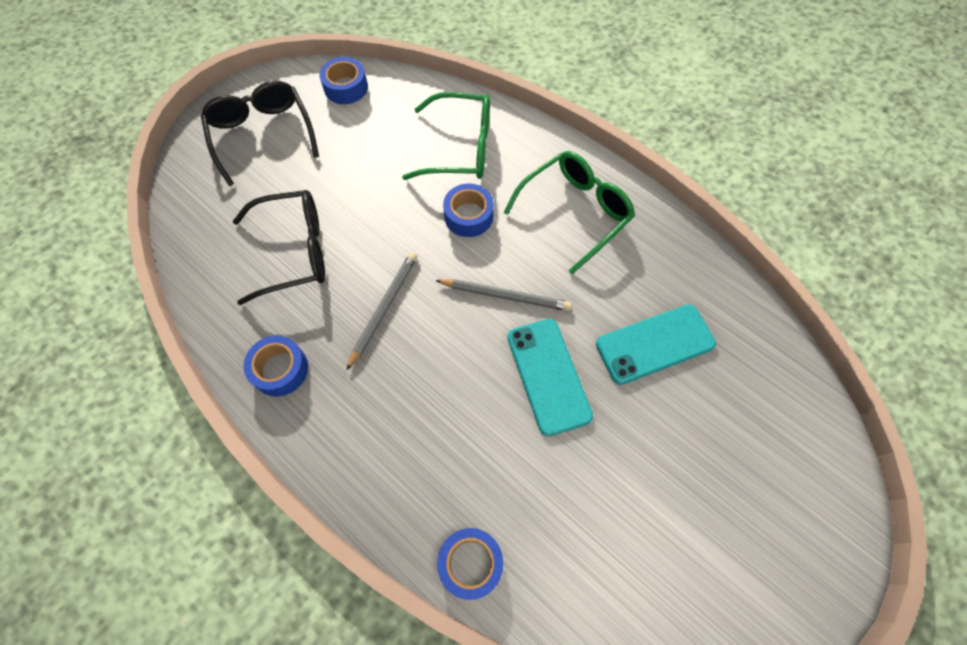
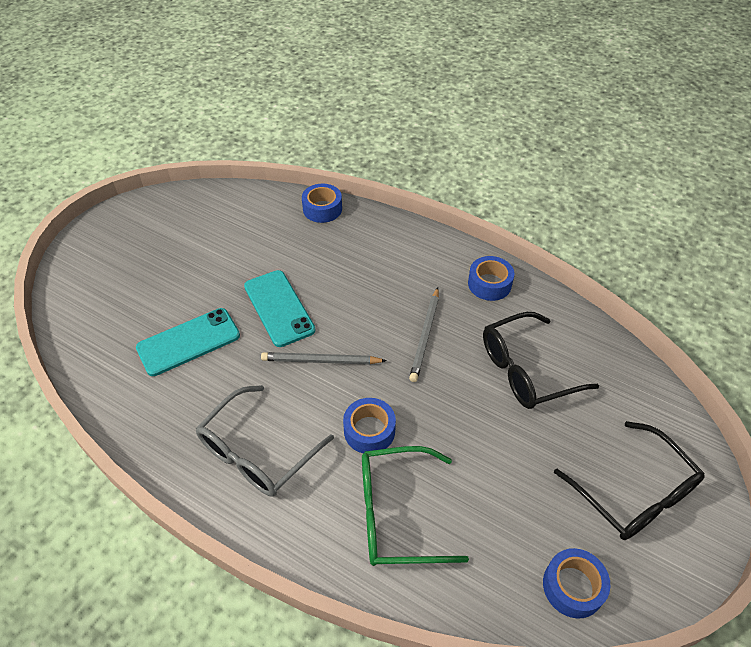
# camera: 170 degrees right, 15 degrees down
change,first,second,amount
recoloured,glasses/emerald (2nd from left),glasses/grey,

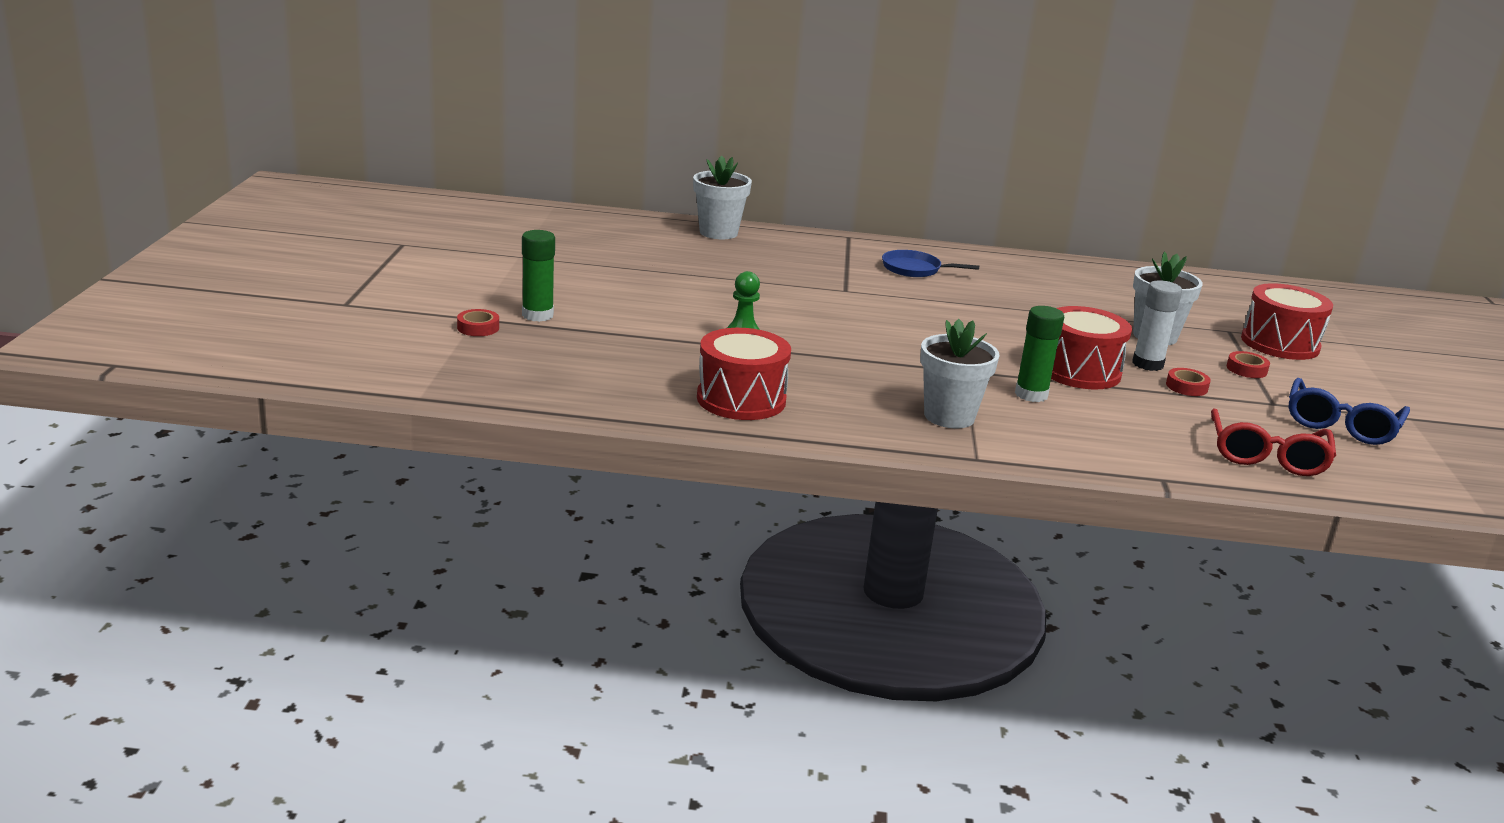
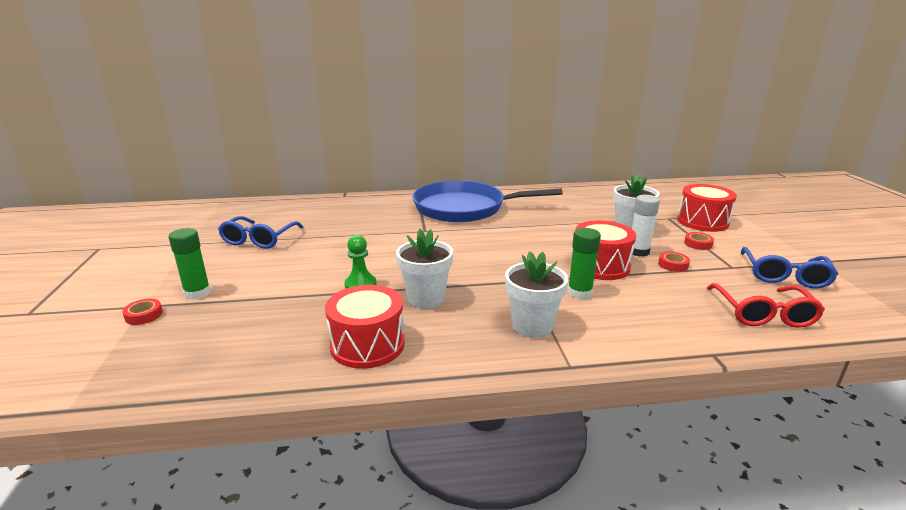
# camera: 10 degrees left, 0 degrees up
change,first,second,amount
moved,plant pot/pure white (1st from left),,
resized,skillet/royal blue,,x2.35
added,,glasses/royal blue (1st from left),

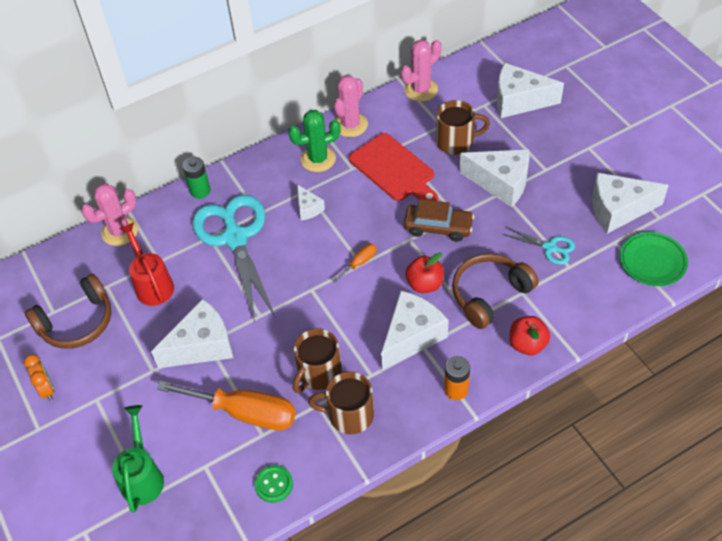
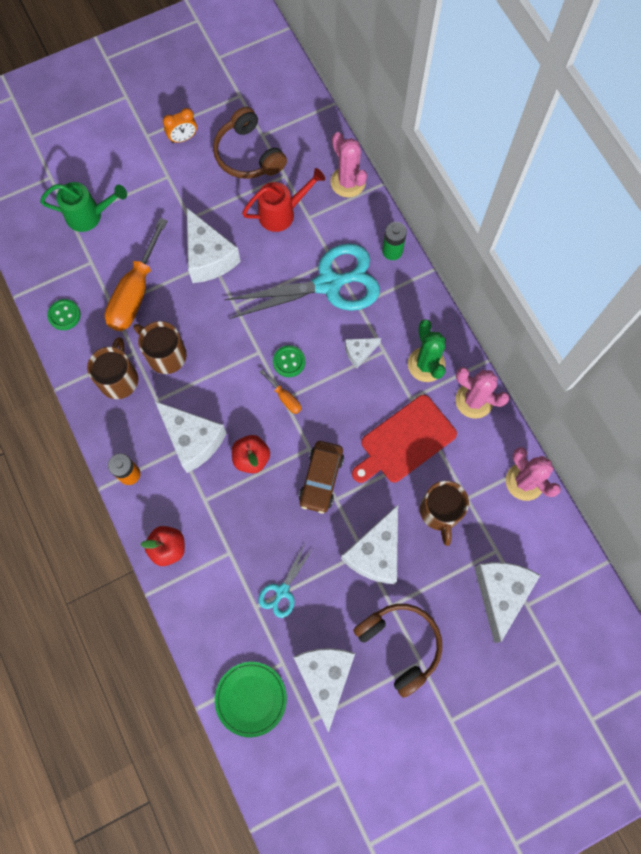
# camera: 90 degrees right, 20 degrees up
change,first,second,amount
moved,headset/dark brown (2nd from left),,
added,,sewing button/emerald (2nd from left),

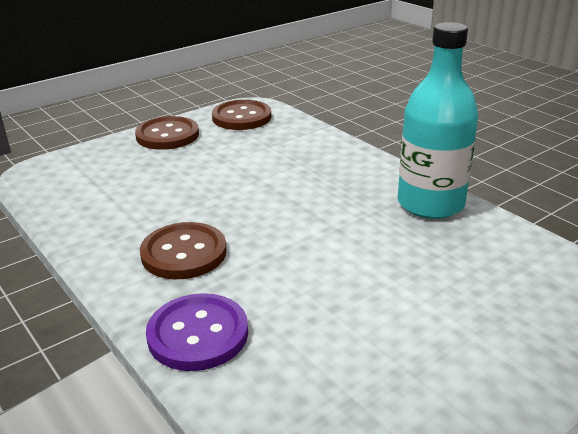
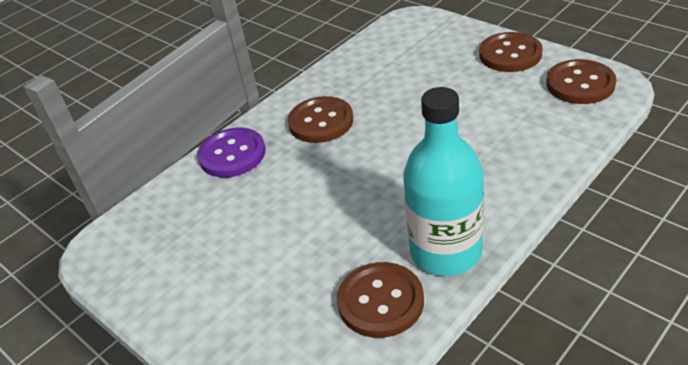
# camera: 85 degrees right, 10 degrees up
change,first,second,amount
added,,sewing button/dark brown (2nd from left),

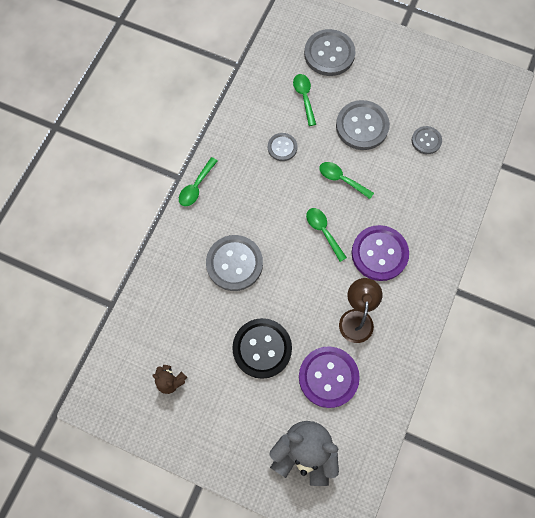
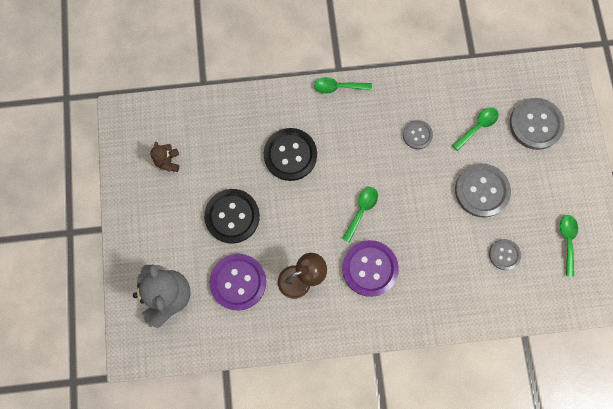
# camera: 60 degrees right, 5 degrees up
change,first,second,amount
recoloured,sewing button/grey (1st from left),sewing button/jet-black (2nd from left),
moved,teaspoon/emerald (4th from left),,

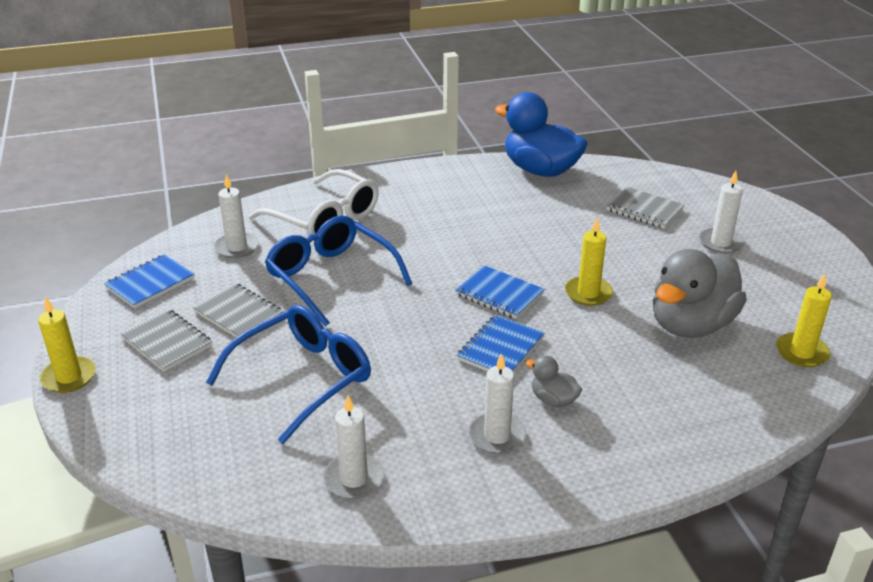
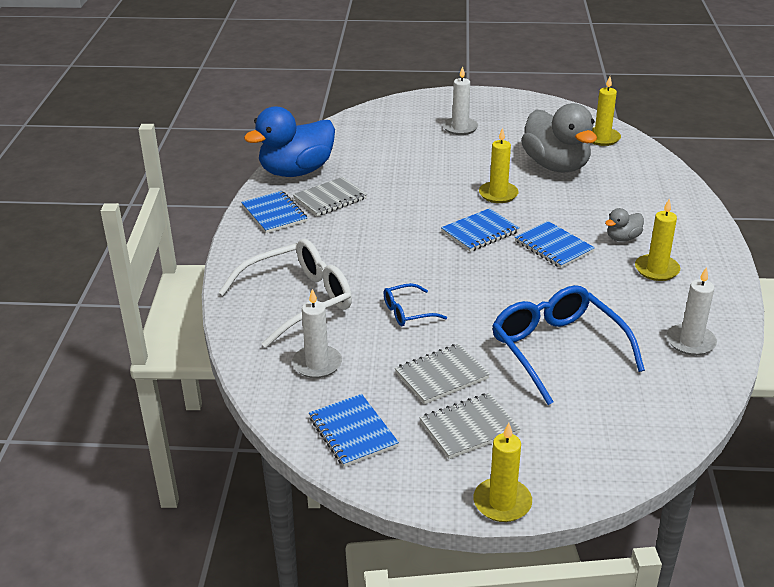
# camera: 70 degrees left, 0 degrees up
change,first,second,amount
resized,glasses/royal blue (2nd from left in the first image),glasses/royal blue (1st from left),x0.49
recoloured,candle/pure white (3rd from left),candle/yellow (4th from left),
moved,exercise book/grey (3rd from left in the first image),exercise book/grey (1st from left),
added,,exercise book/royal blue (1st from left),

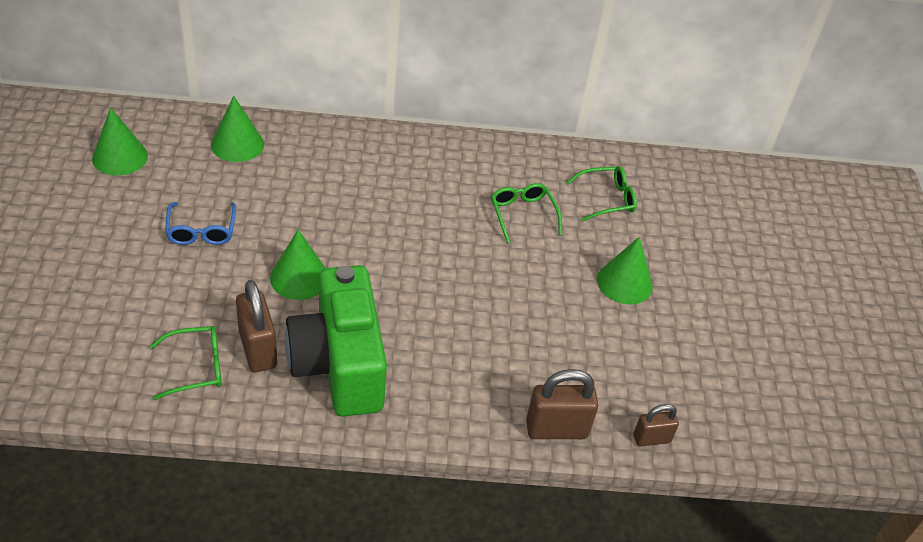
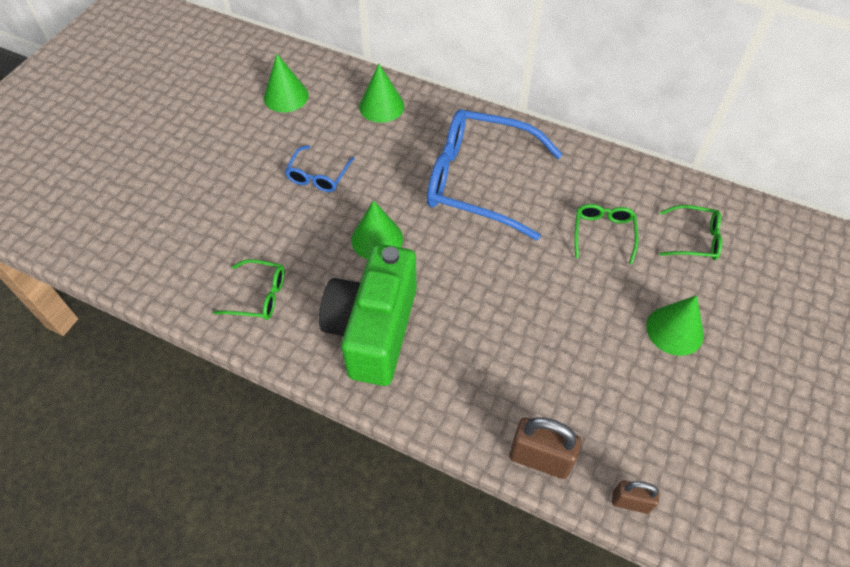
# camera: 30 degrees right, 10 degrees up
change,first,second,amount
removed,small lock/dark brown (1st from left),,
added,,glasses/royal blue (2nd from left),

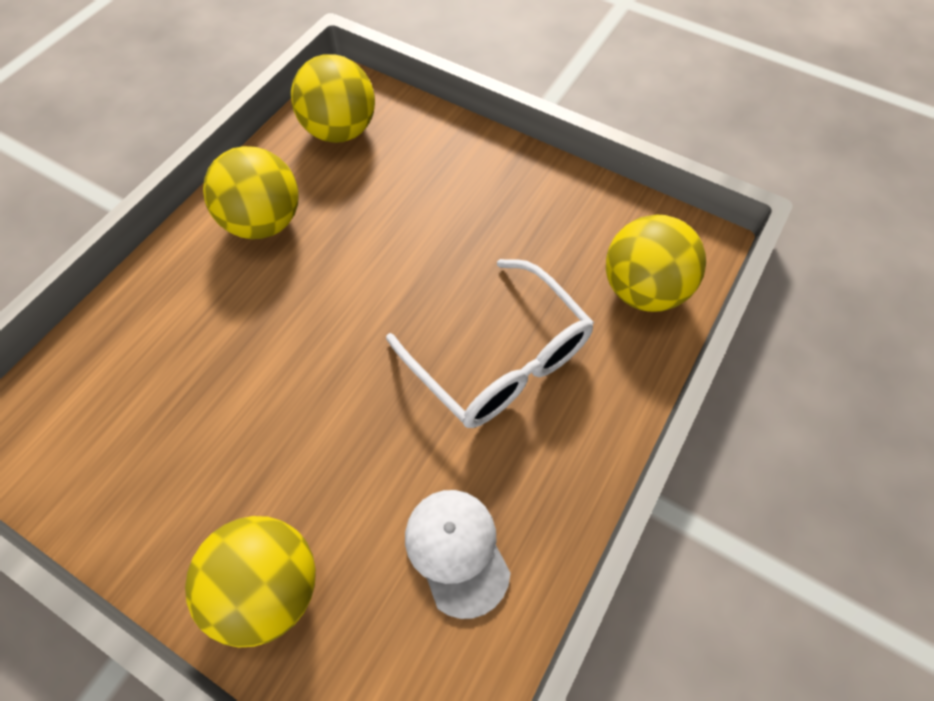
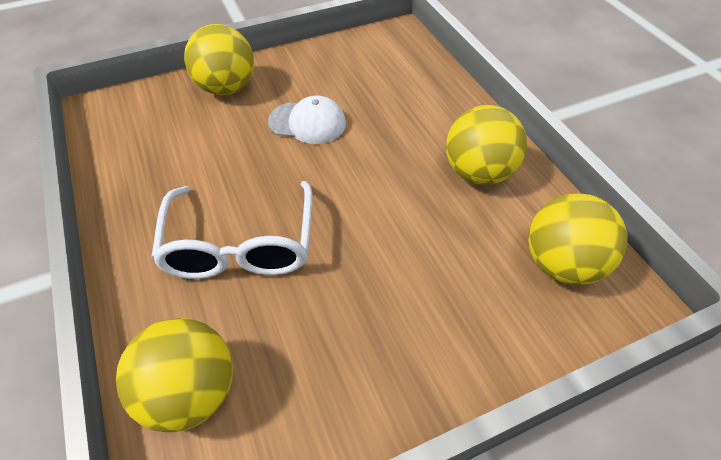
# camera: 125 degrees right, 10 degrees down
change,first,second,amount
turned,glasses/pure white,,90 degrees counterclockwise
moved,peaked cap/pure white,,

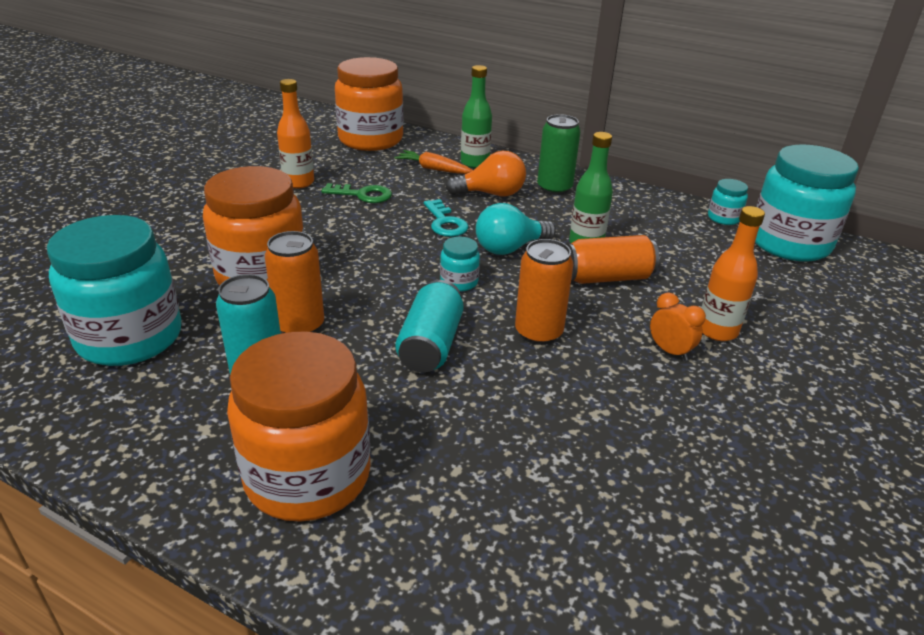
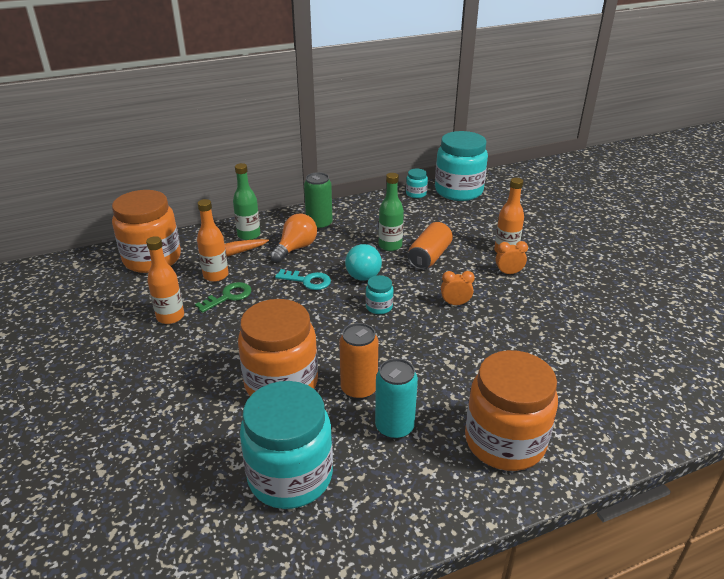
# camera: 50 degrees left, 0 degrees up
change,first,second,amount
removed,soda can/turquoise (2nd from left),,
replaced,soda can/orange-coloured (2nd from left),bedside clock/orange-coloured (1st from left),
added,,flask/orange-coloured (2nd from left),

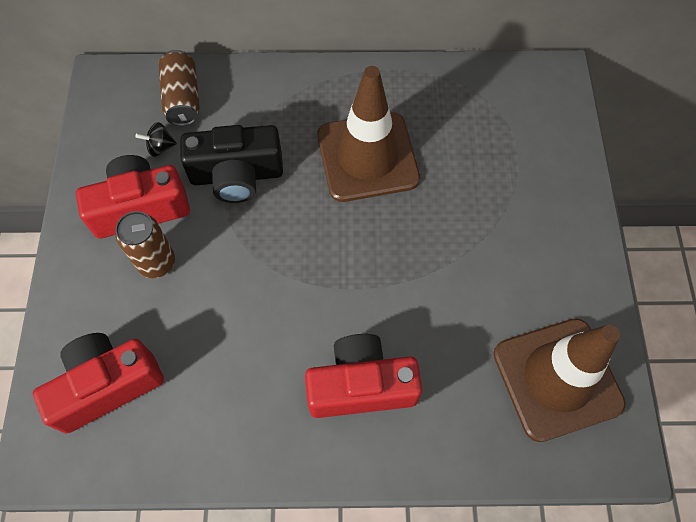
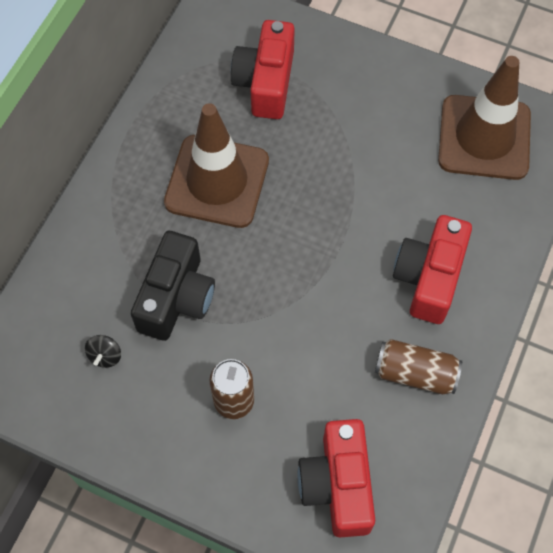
# camera: 65 degrees left, 0 degrees up
change,first,second,amount
moved,camera/crimson (2nd from left in the first image),camera/crimson (1st from left),
moved,soda can/dark brown (2nd from left),,

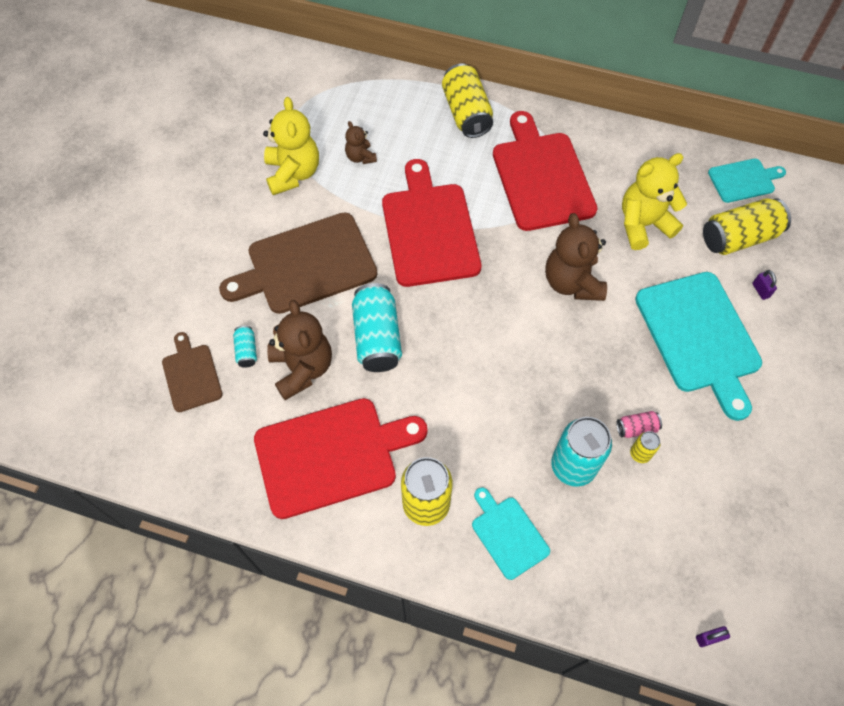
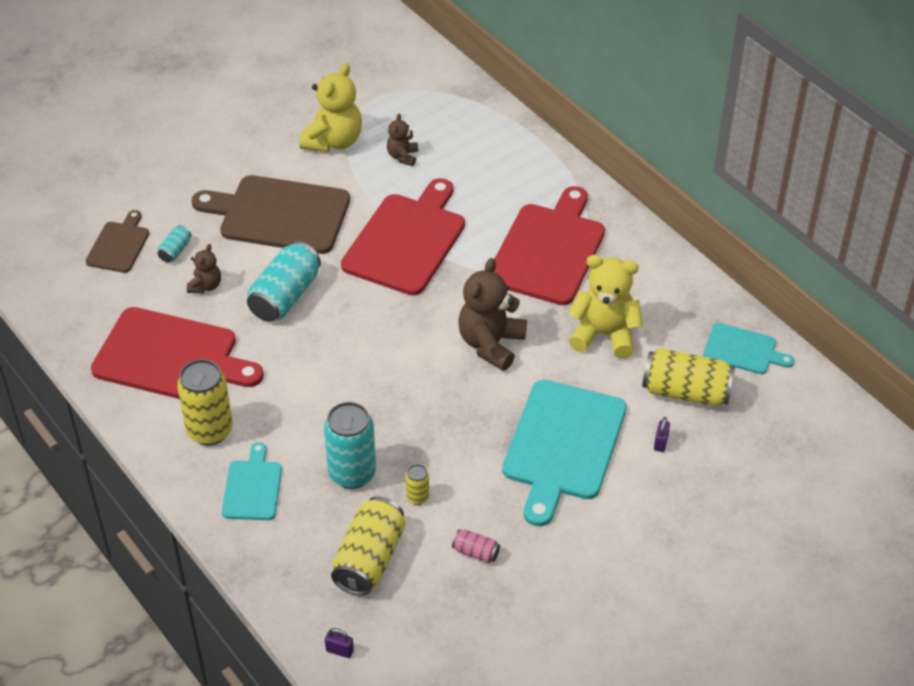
# camera: 35 degrees right, 15 degrees down
change,first,second,amount
resized,teddy bear/dark brown (1st from left),,x0.53
moved,soda can/yellow (2nd from left),,
moved,soda can/pink,,

